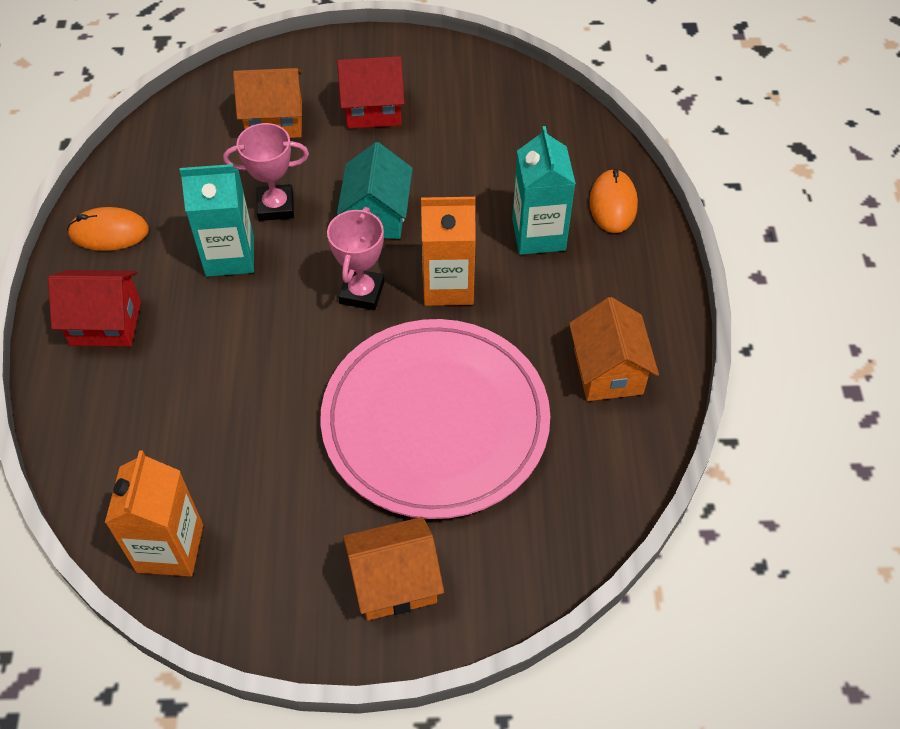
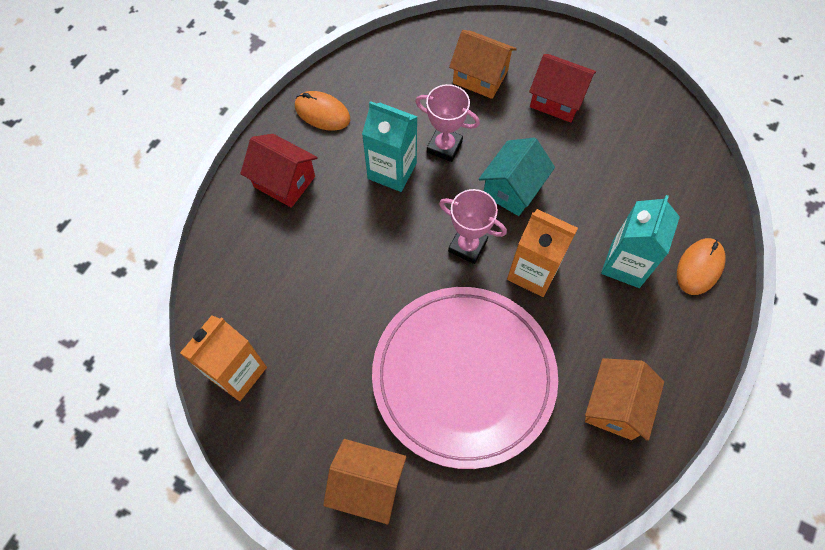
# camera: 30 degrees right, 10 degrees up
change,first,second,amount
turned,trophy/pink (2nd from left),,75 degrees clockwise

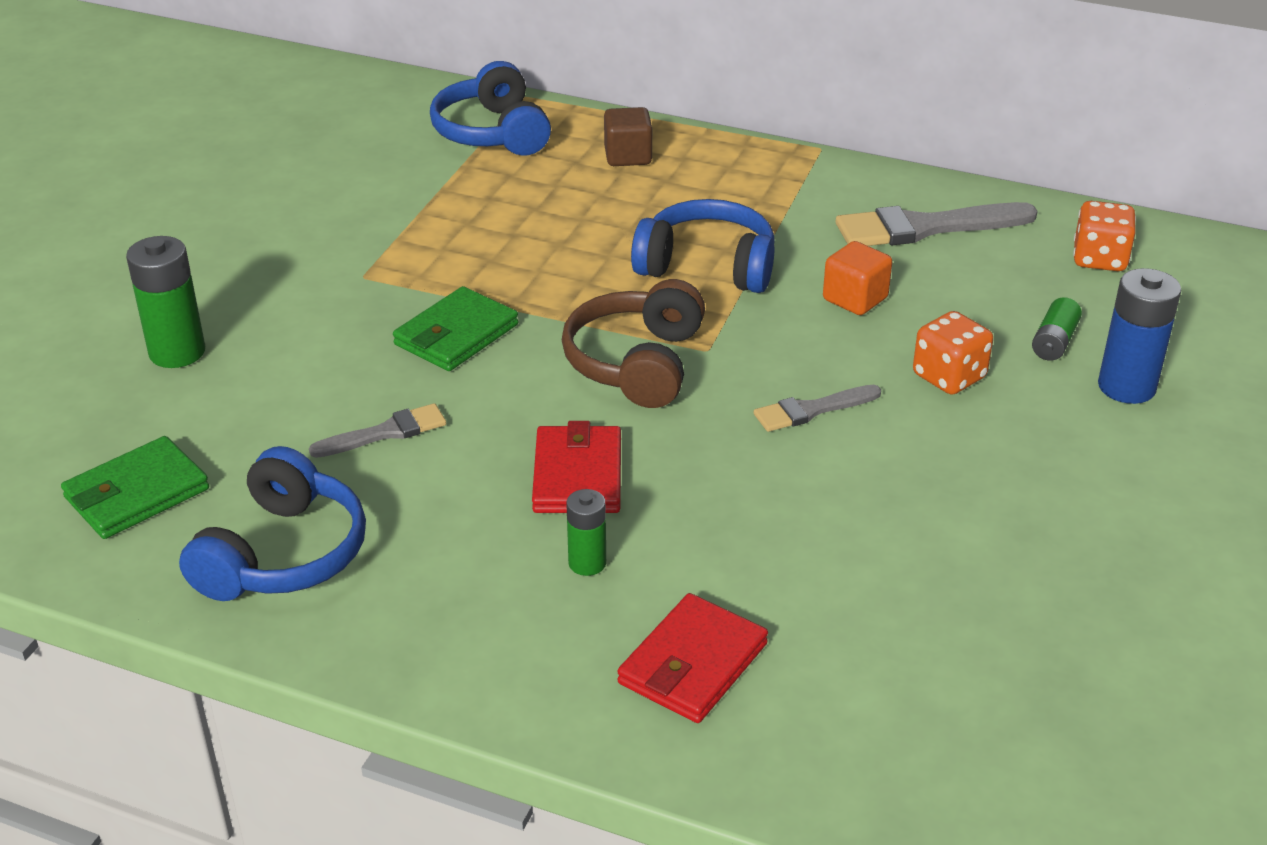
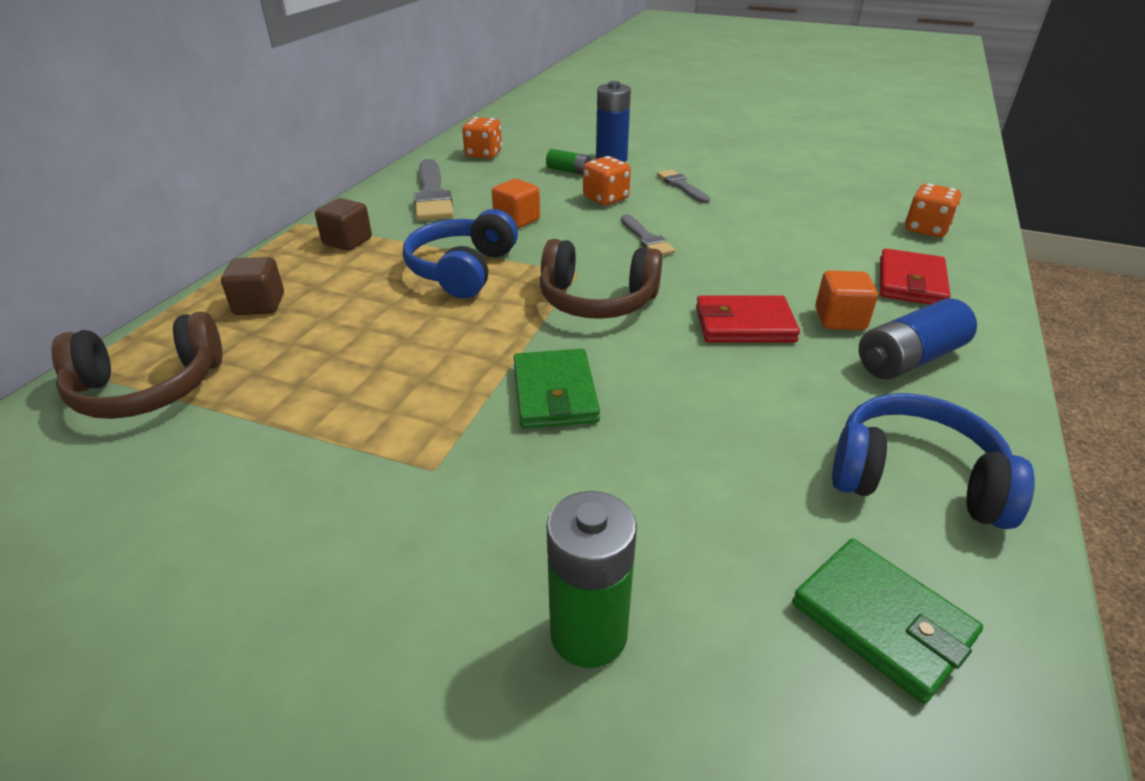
# camera: 90 degrees left, 0 degrees up
change,first,second,amount
moved,paintbrush/grey (1st from left in the first image),paintbrush/grey (3rd from left),
turned,billfold/emerald (2nd from left in the first image),billfold/emerald (1st from left),45 degrees clockwise
recoloured,headset/royal blue (2nd from left),headset/dark brown (1st from left),
replaced,AA battery/emerald (2nd from left),solid cube/orange-coloured (2nd from left),
turned,billfold/crimson (2nd from left),,75 degrees clockwise
added,,solid cube/dark brown (2nd from left),
added,,AA battery/royal blue (2nd from left),
added,,die/orange-coloured (3rd from left),

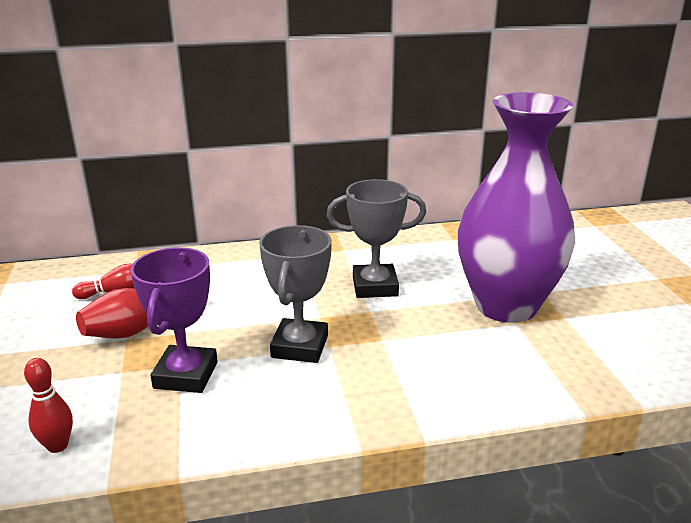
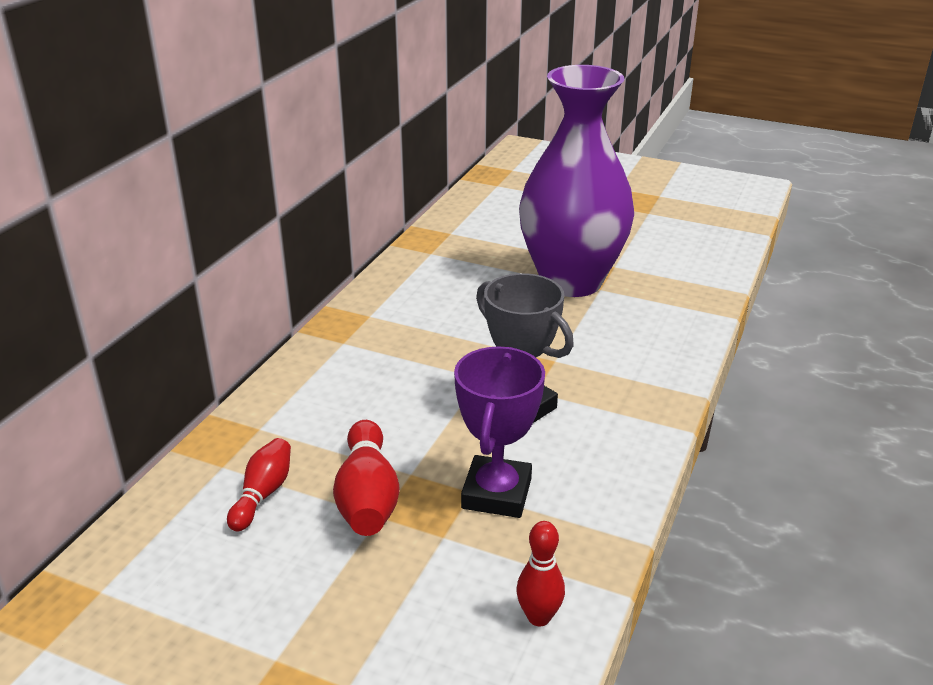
# camera: 55 degrees left, 5 degrees up
change,first,second,amount
turned,trophy/royal purple,,60 degrees clockwise
removed,trophy/grey (2nd from left),,

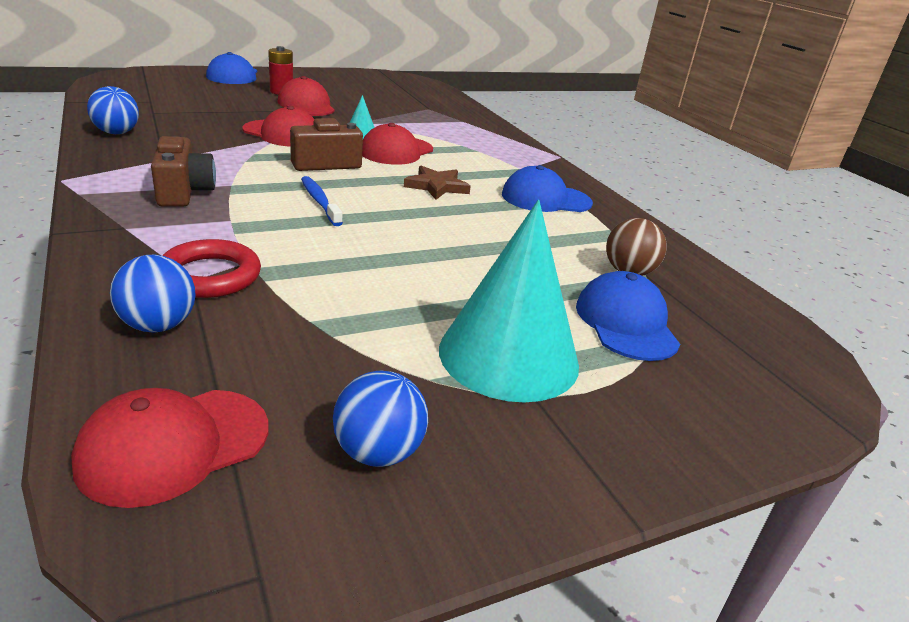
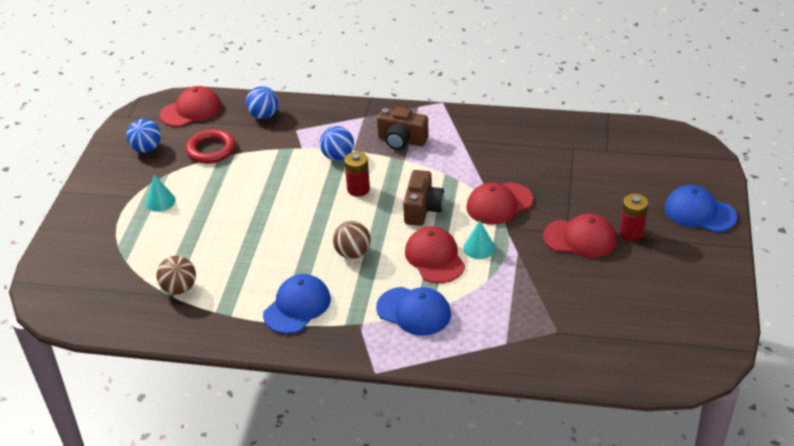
# camera: 130 degrees right, 10 degrees up
change,first,second,amount
turned,peaked cap/crimson (1st from left),,60 degrees clockwise
moved,play ball/royal blue (1st from left in the first image),play ball/royal blue (3rd from left),
moved,torus/crimson,,
replaced,tooth brush/royal blue,AA battery/crimson (1st from left),
replaced,five-pointed star/dark brown,play ball/dark brown (2nd from left),
resized,cone/turquoise (2nd from left in the first image),cone/turquoise (1st from left),x0.44
moved,peaked cap/royal blue (3rd from left in the first image),peaked cap/royal blue (2nd from left),

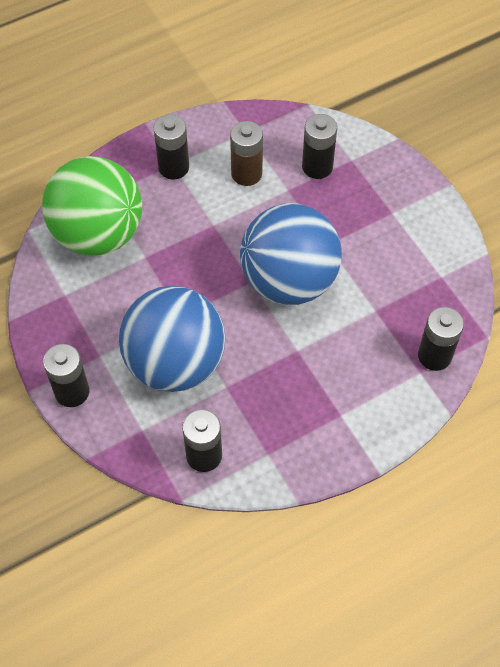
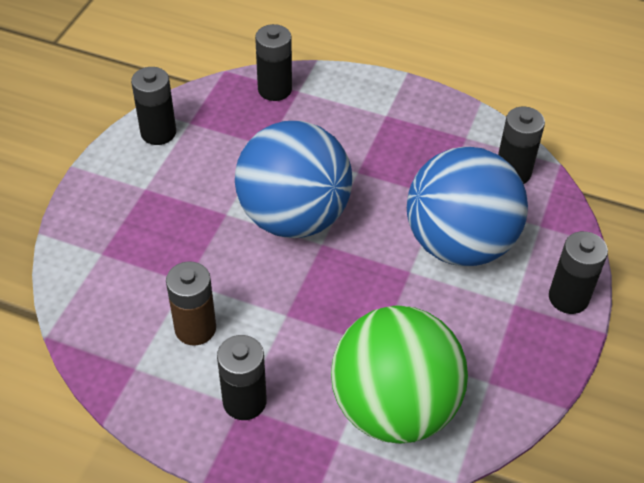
# camera: 130 degrees left, 10 degrees down
change,first,second,amount
moved,AA battery/jet-black (4th from left in the first image),AA battery/jet-black (1st from left),

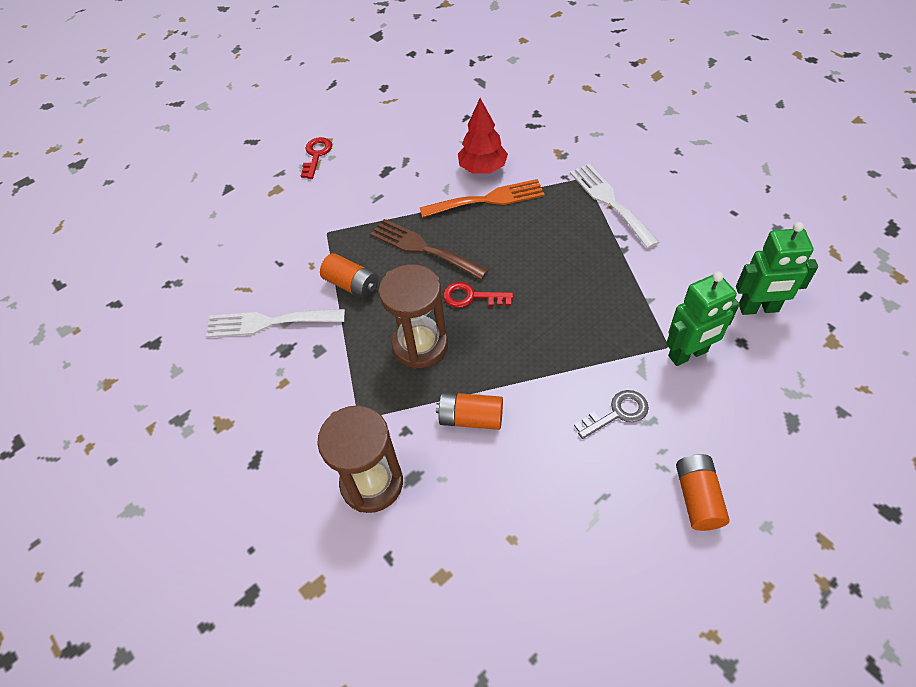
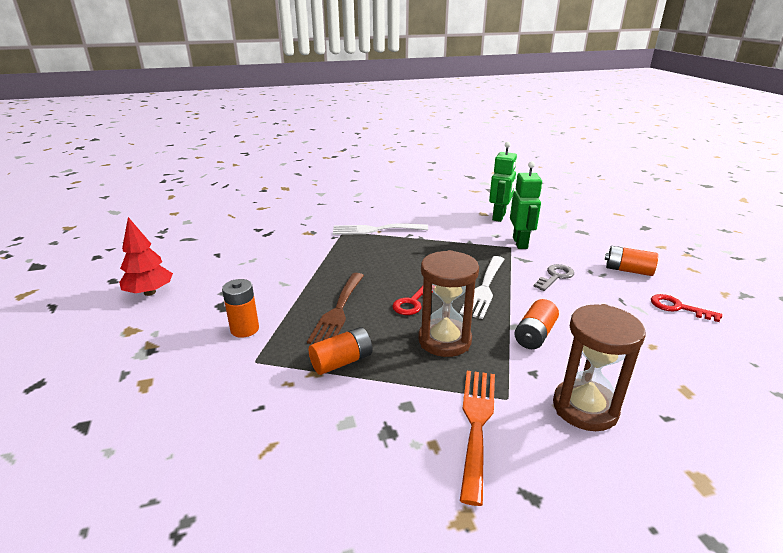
# camera: 70 degrees left, 25 degrees down
change,first,second,amount
moved,dinner fork/pure white (1st from left in the first image),dinner fork/pure white (2nd from left),
moved,key/crimson (1st from left in the first image),key/crimson (2nd from left),
turned,dinner fork/dark brown,,45 degrees counterclockwise
moved,dinner fork/orange-coloured,,
moved,fir tree/crimson,,
turned,key/grey,,45 degrees clockwise
added,,AA battery/orange-coloured (1st from left),

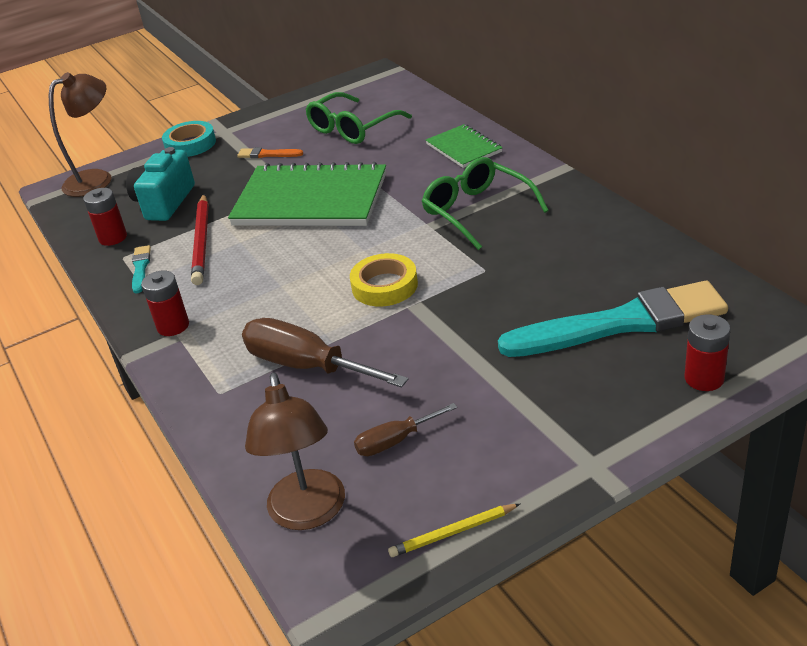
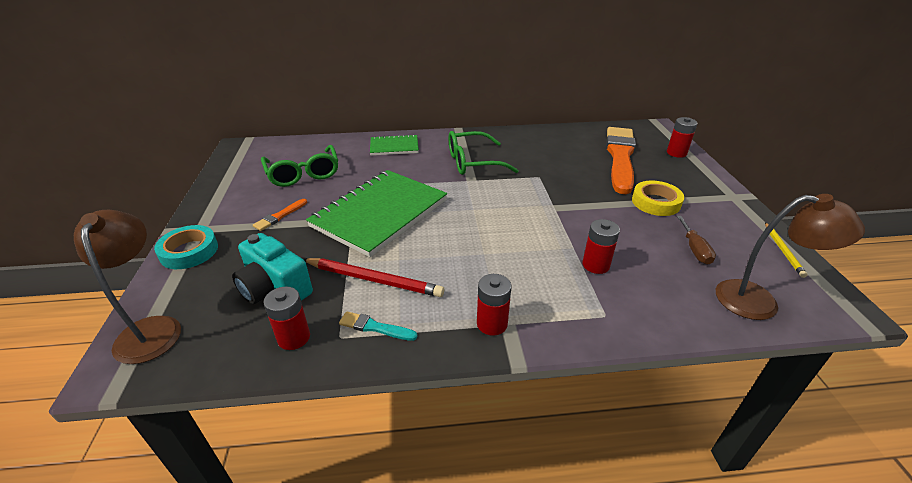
# camera: 70 degrees left, 0 degrees up
change,first,second,amount
replaced,hand screwdriver/dark brown (1st from left),AA battery/crimson (3rd from left),
moved,tape/yellow,,
recoloured,paintbrush/turquoise (2nd from left),paintbrush/orange-coloured (2nd from left),

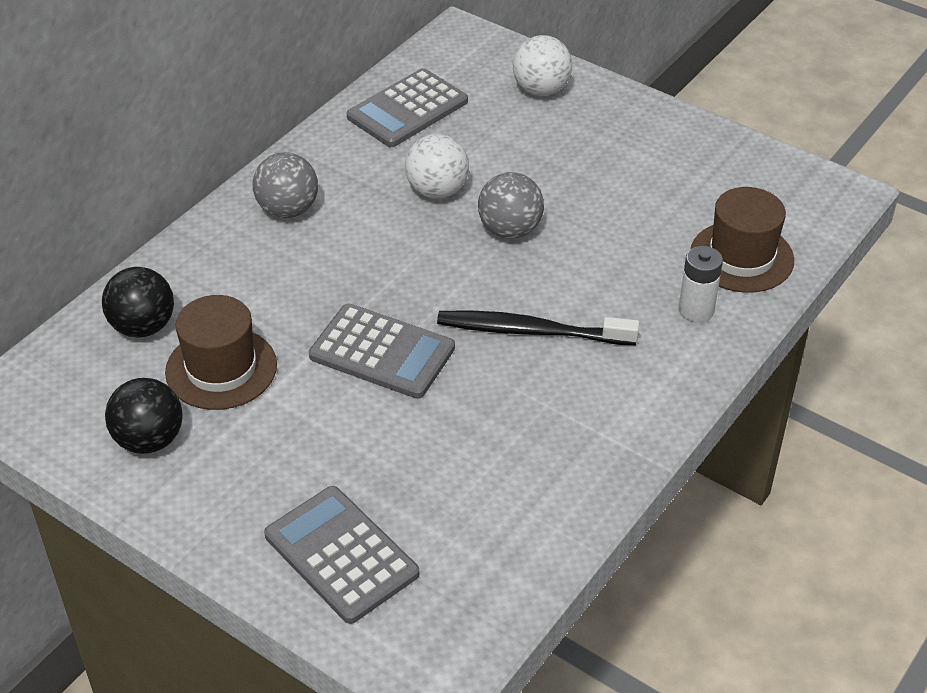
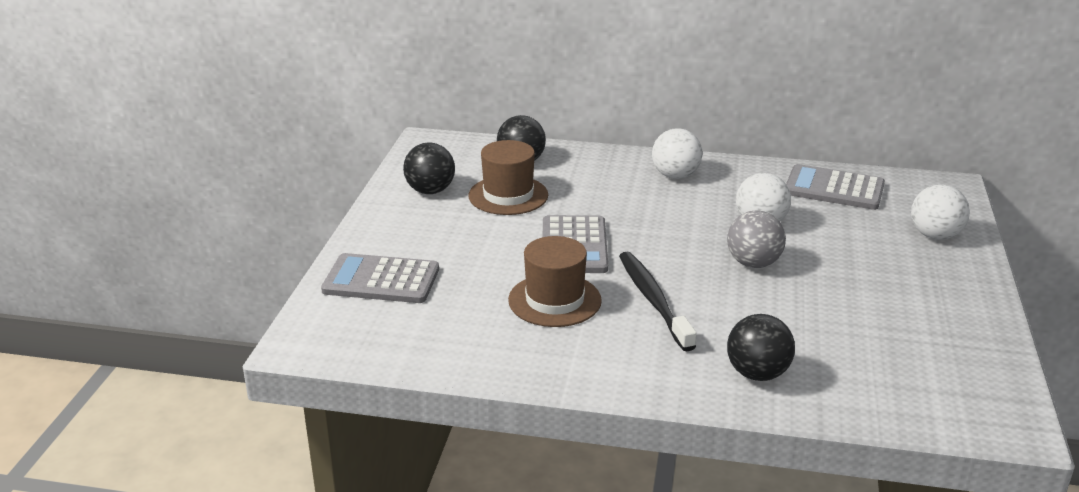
# camera: 65 degrees right, 15 degrees down
change,first,second,amount
recoloured,play ball/grey (1st from left),play ball/pure white (1st from left),
turned,calculator/grey (1st from left),,105 degrees counterclockwise
replaced,AA battery/pure white,play ball/jet-black (3rd from left),
moved,top hat/dark brown (2nd from left),,

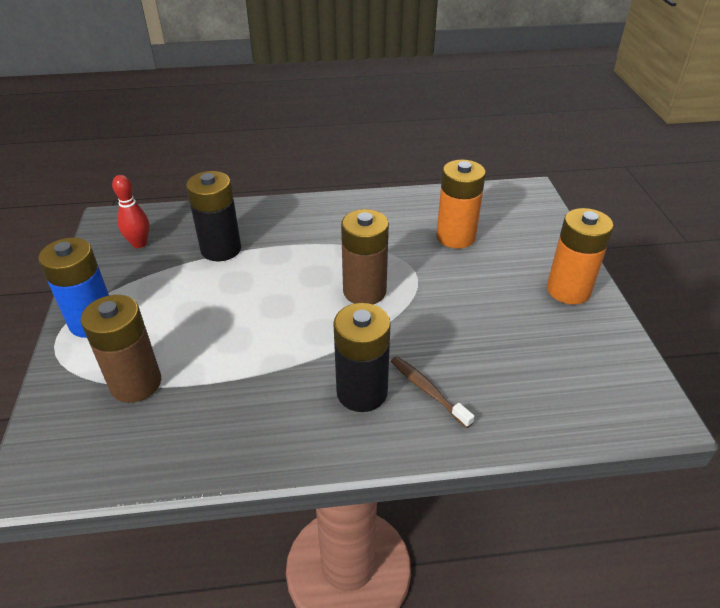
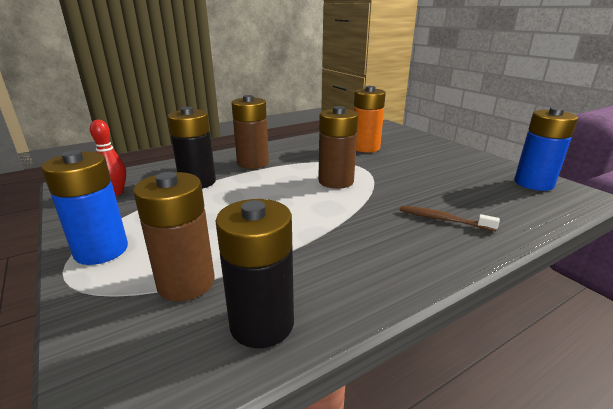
# camera: 25 degrees left, 15 degrees down
change,first,second,amount
moved,AA battery/jet-black (2nd from left),,
removed,AA battery/orange-coloured (2nd from left),,
added,,AA battery/dark brown (2nd from left),
added,,AA battery/royal blue (2nd from left),

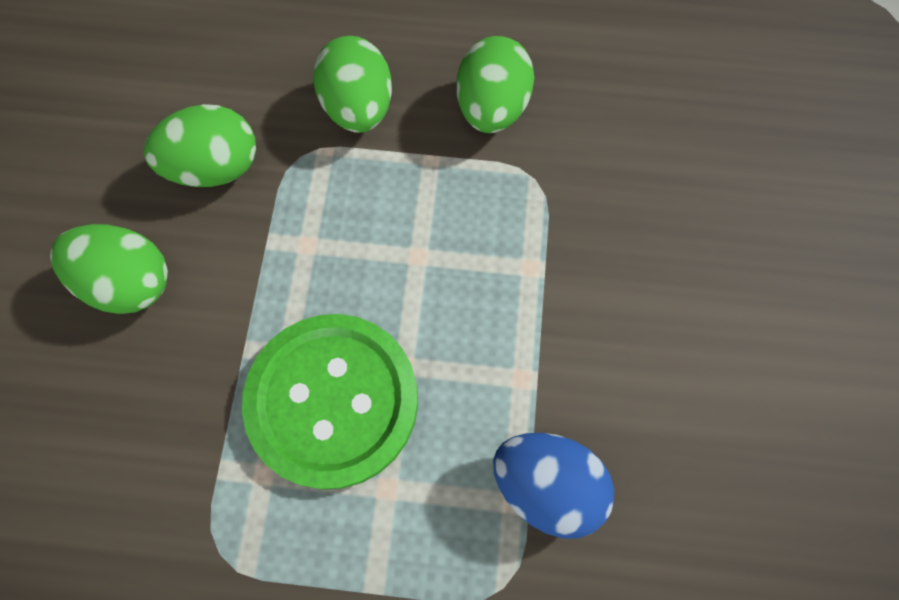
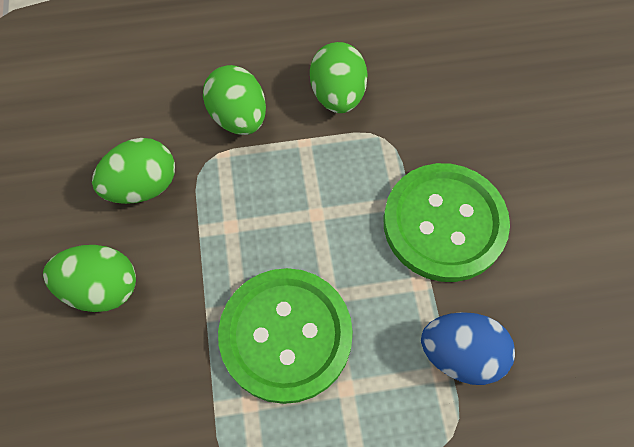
# camera: 15 degrees left, 5 degrees down
change,first,second,amount
added,,sewing button/emerald (2nd from left),

